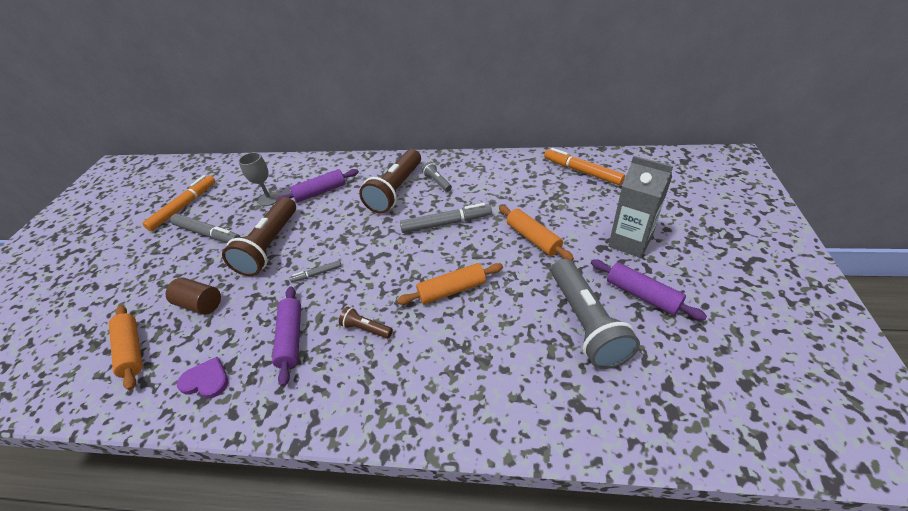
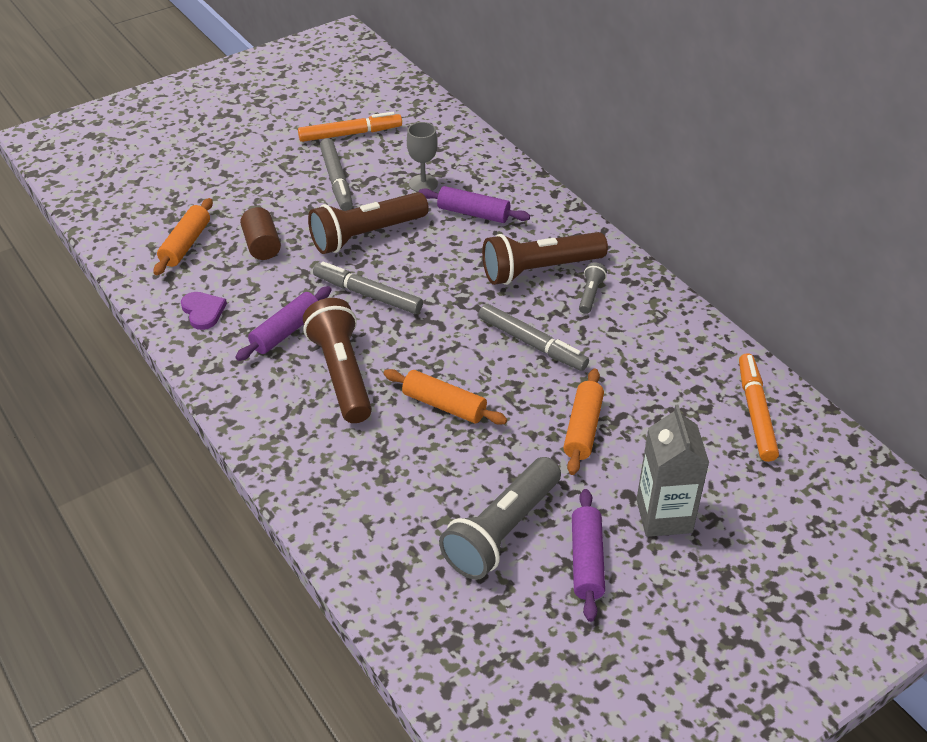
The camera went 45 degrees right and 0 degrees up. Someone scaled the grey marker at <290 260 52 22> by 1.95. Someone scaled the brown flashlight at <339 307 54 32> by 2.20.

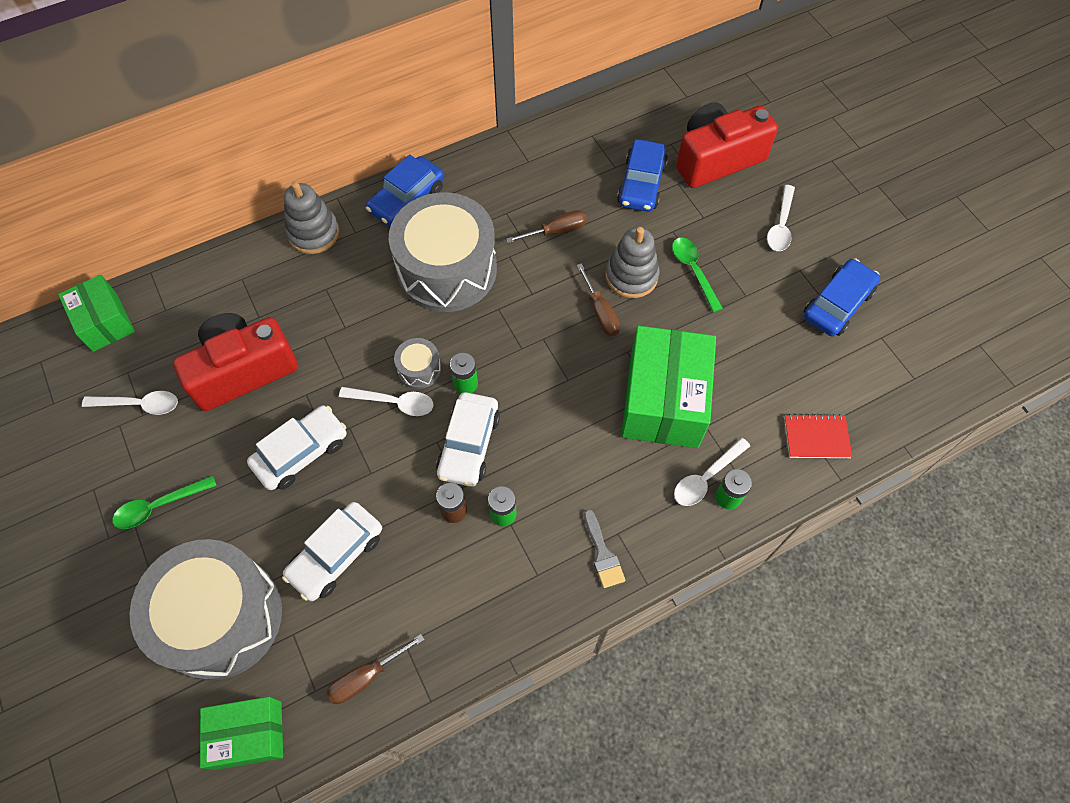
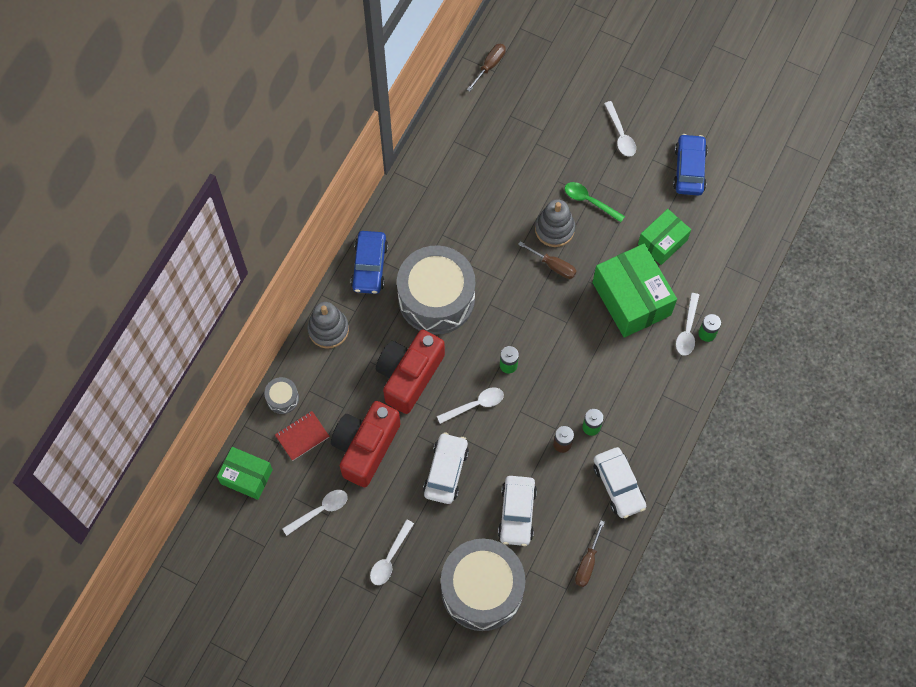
The camera went 35 degrees left and 5 degrees up. Someone repainted the green spoon at <112 475 105 54>, which became the white spoon at <370 519 44 66>. Someone carried the green box from <200 697 83 73> to <638 209 53 56>. Someone carried the grey drum from <394 338 47 51> to <264 377 35 37>. Someone carried the white car from <436 392 64 95> to <593 447 53 71>. Someone carried the brown screwdriver from <506 210 81 33> to <467 44 39 48>. Someone took away the grey brush at <584 509 42 79>. Someone took away the blue car at <617 139 51 73>. Someone carried the red camera from <676 102 102 86> to <376 329 69 85>. Someone carried the red notebook from <784 414 68 44> to <275 411 55 50>.

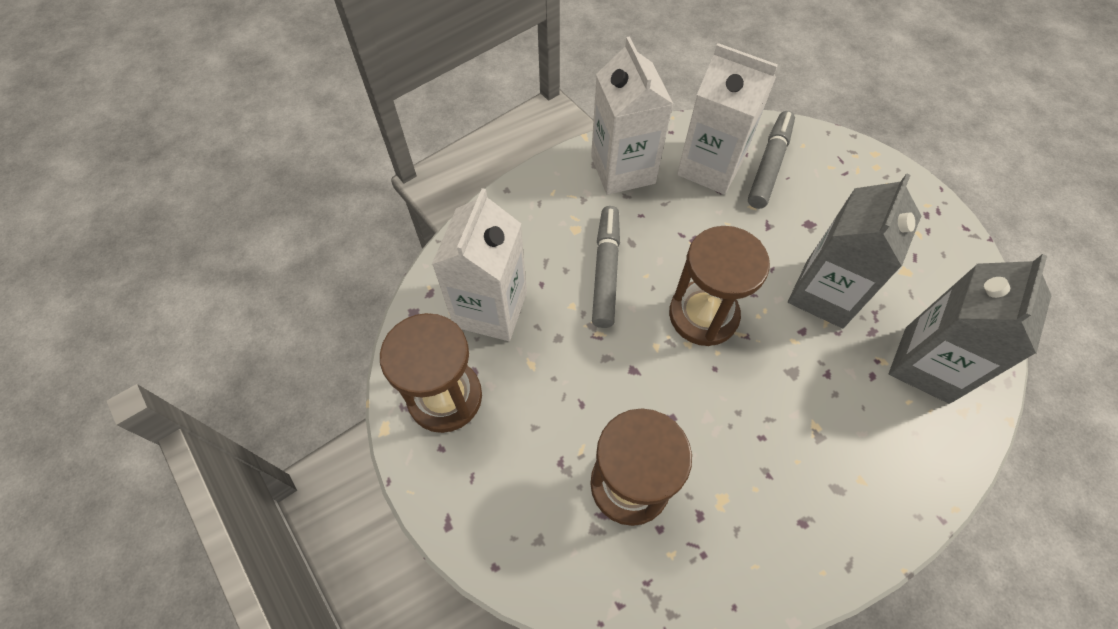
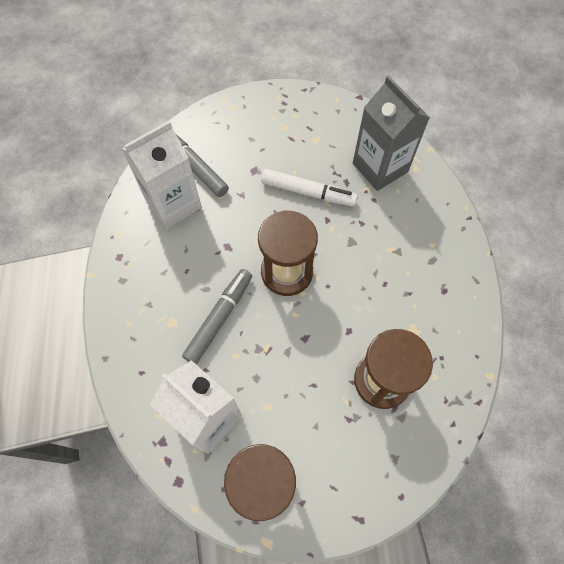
The camera went 65 degrees left and 5 degrees up. Someone took away the white carton at <591 36 82 159>. Someone rotated the grey marker at <592 206 28 122> by 90 degrees clockwise. Someone swapped the grey carton at <788 173 133 155> for the white marker at <261 169 97 38>.

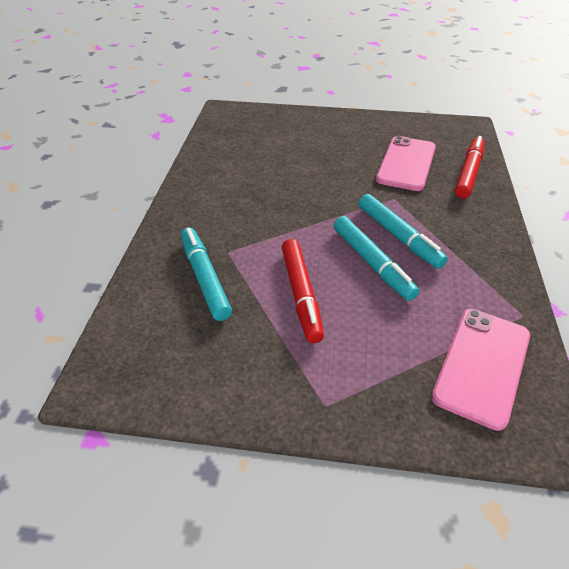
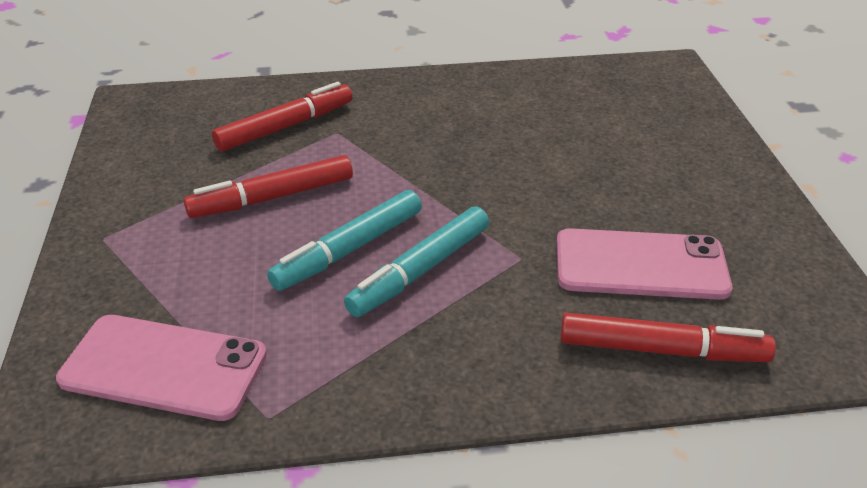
The camera went 75 degrees right and 5 degrees down. Someone repainted the turquoise marker at <181 228 51 93>, which became the red marker at <212 82 141 69>.

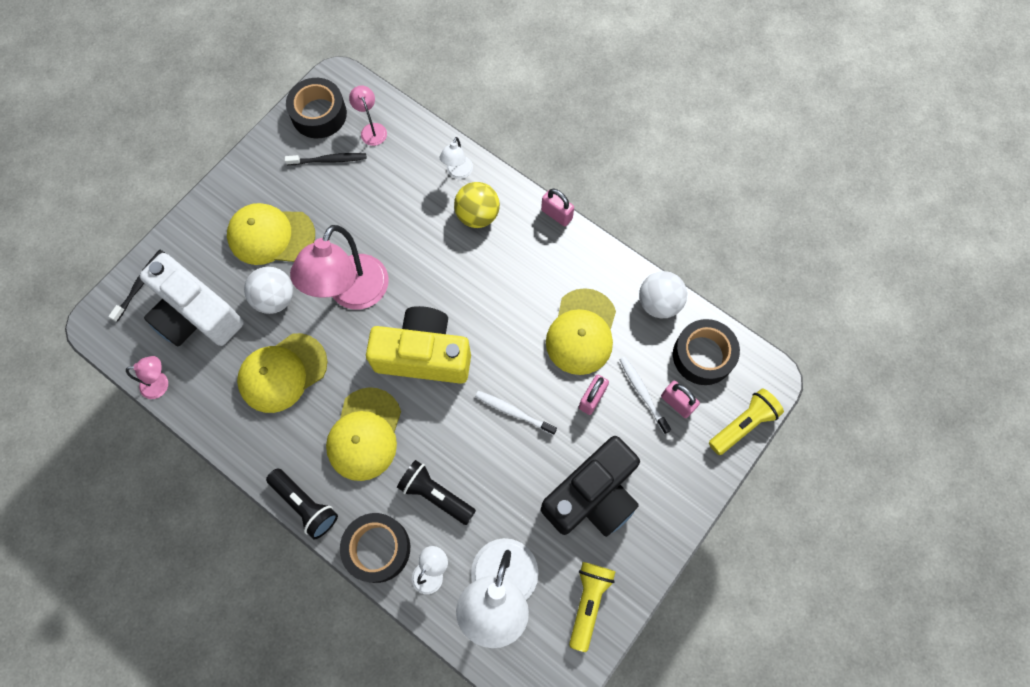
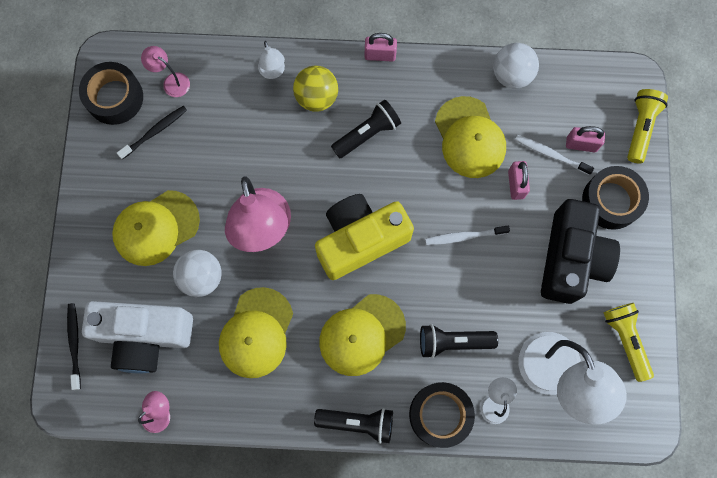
The camera went 35 degrees left and 5 degrees up. Someone rotated the yellow cap at <326 387 75 94> by 75 degrees clockwise. Someone carried the black tape from <673 319 67 66> to <582 166 67 64>. Someone put down the black flashlight at <331 99 70 59>.

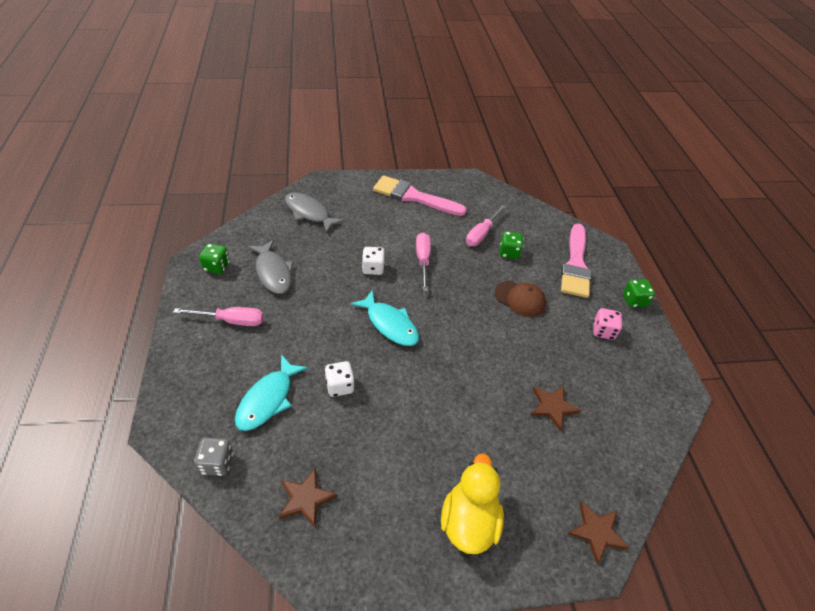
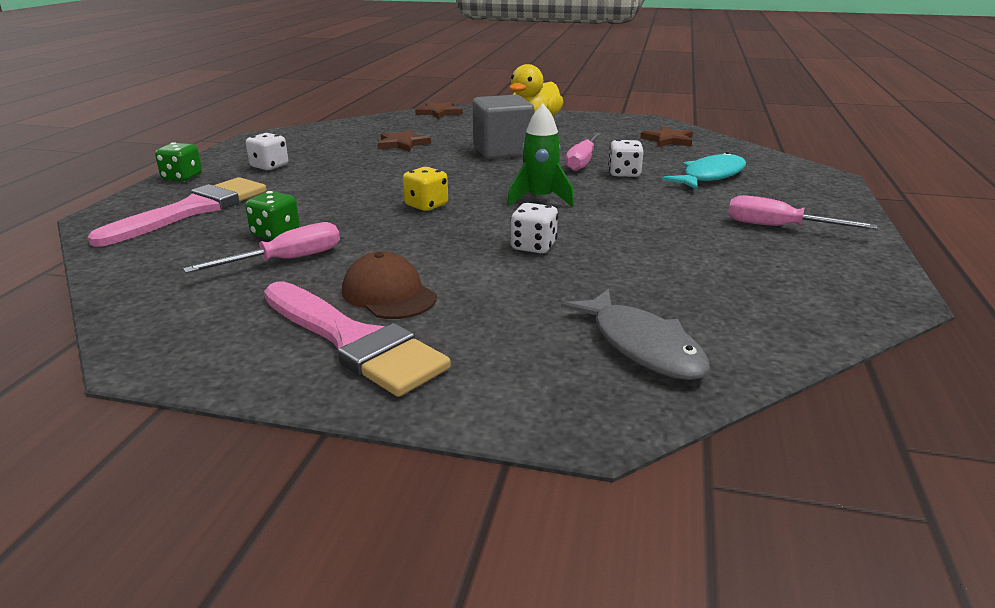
The camera went 155 degrees left and 20 degrees down. Someone took away the grey dice at <194 437 39 39>. Someone took away the green dice at <199 244 31 30>. Someone took away the grey fish at <248 240 46 54>. Someone swapped the turquoise fish at <351 290 68 56> for the green rocket at <507 104 67 103>. Someone carried the pink screwdriver from <416 232 15 59> to <566 133 35 38>. Someone carried the brown cap from <494 281 52 36> to <342 252 95 67>. Someone repainted the pink dice at <593 308 30 32>, which became the white dice at <246 133 42 38>. Someone put down the yellow dice at <403 167 45 44>. Someone put down the grey cube at <473 95 61 64>.

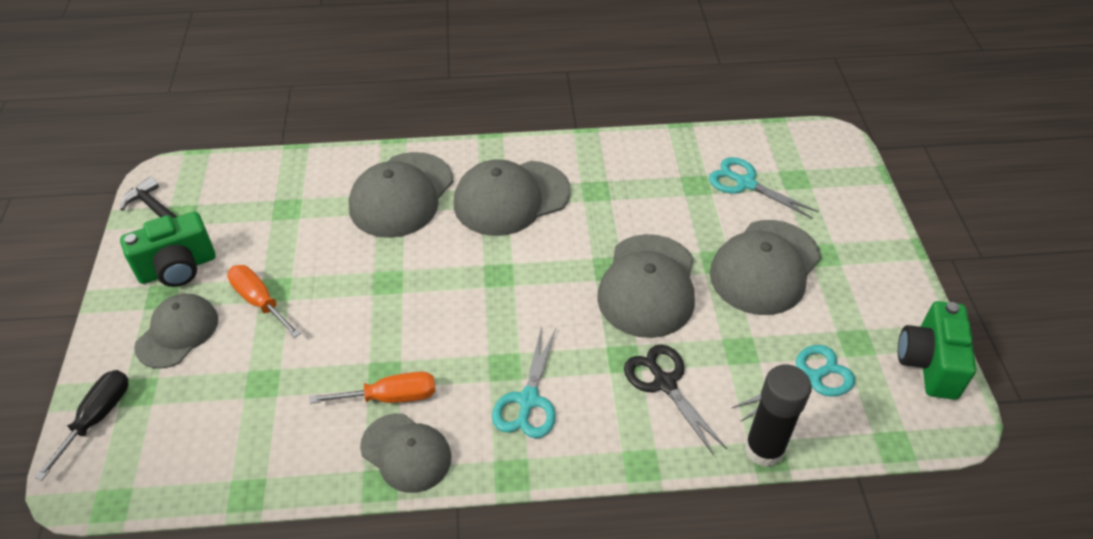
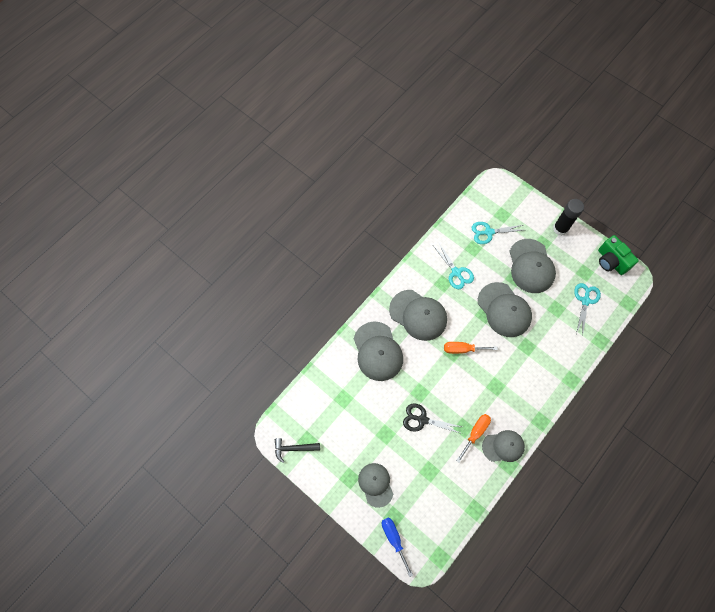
The camera went 45 degrees left and 20 degrees up. Someone repainted the black screwdriver at <34 370 94 111>, which became the blue screwdriver at <382 517 31 60>. Someone took away the green camera at <120 211 96 76>. Someone carried the orange screwdriver from <227 265 74 73> to <444 342 54 12>. Someone rotated the grey cap at <454 159 117 77> by 75 degrees counterclockwise. Someone carried the turquoise scissors from <492 326 64 112> to <433 242 41 47>. Someone carried the black scissors from <624 344 103 111> to <403 403 59 31>. Someone carried the black glue stick from <745 365 67 102> to <553 199 31 37>.

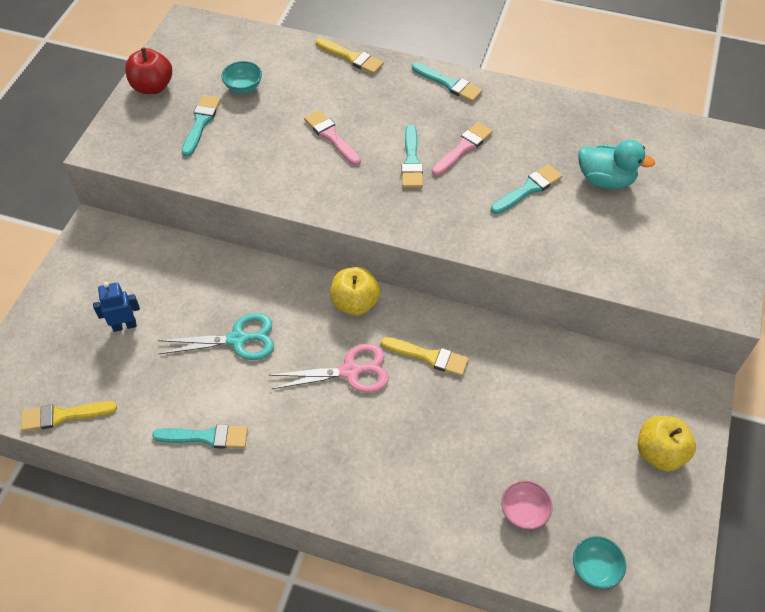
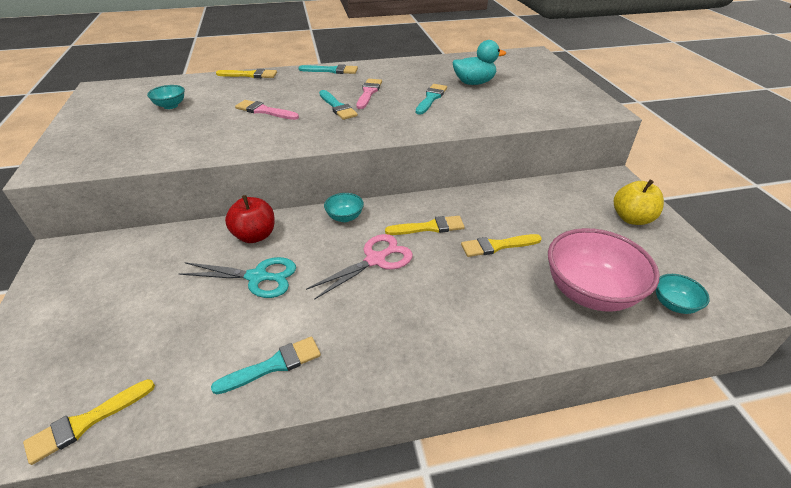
The camera went 30 degrees left and 15 degrees down. Someone took away the blue robot at <93 282 47 50>. Someone carried the red apple from <125 48 47 46> to <225 195 49 48>. Someone rotated the turquoise scissors at <158 313 116 47> by 45 degrees clockwise. Someone took away the turquoise brush at <182 95 39 62>. Someone swapped the yellow apple at <330 267 50 49> for the turquoise bowl at <324 193 40 29>. Someone scaled the pink bowl at <501 481 52 49> by 2.15. Someone put down the yellow brush at <461 234 81 23>.

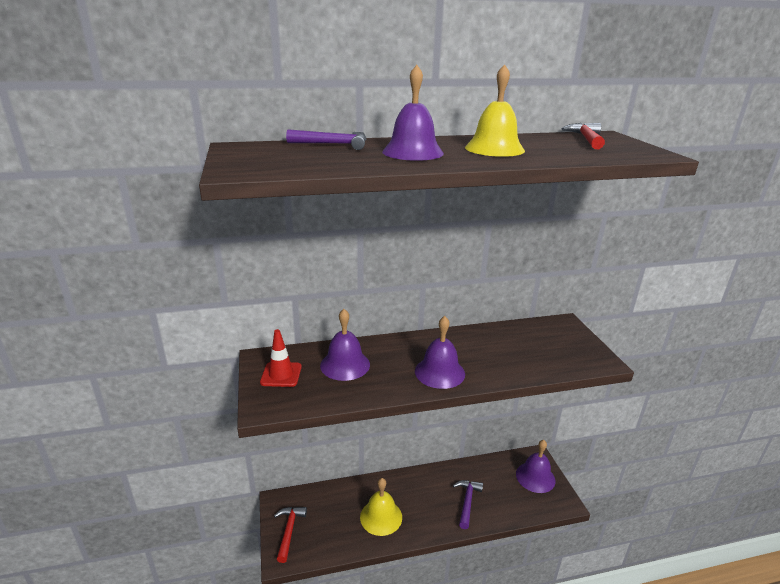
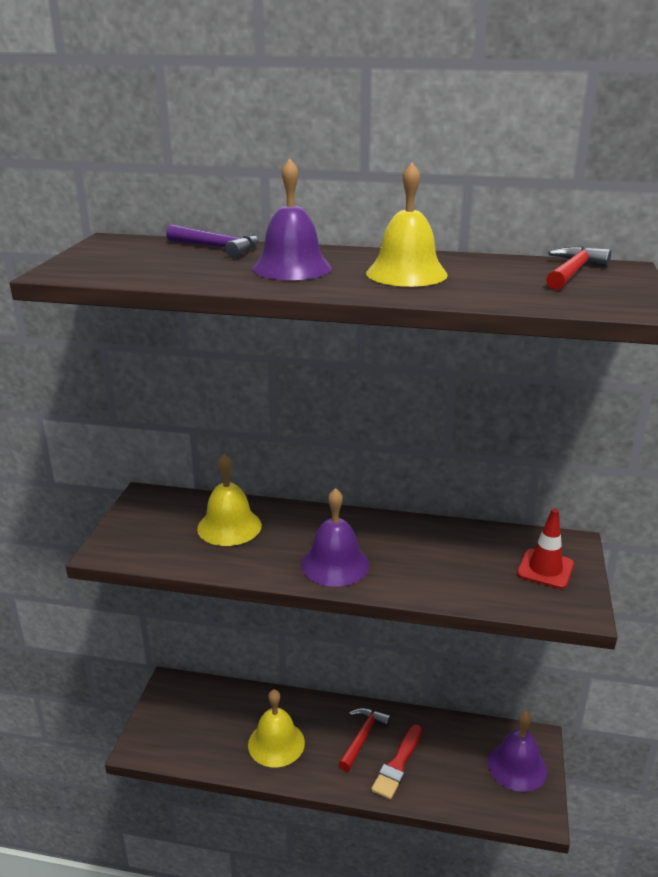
The camera went 25 degrees right and 0 degrees up. Someone carried the red traffic cone from <260 329 42 58> to <517 509 57 80>. Someone carried the red hammer from <274 507 33 56> to <338 708 53 63>. Someone repainted the purple bell at <320 309 50 72>, which became the yellow bell at <197 454 65 92>. Someone swapped the purple hammer at <453 480 30 49> for the red brush at <371 724 51 76>.

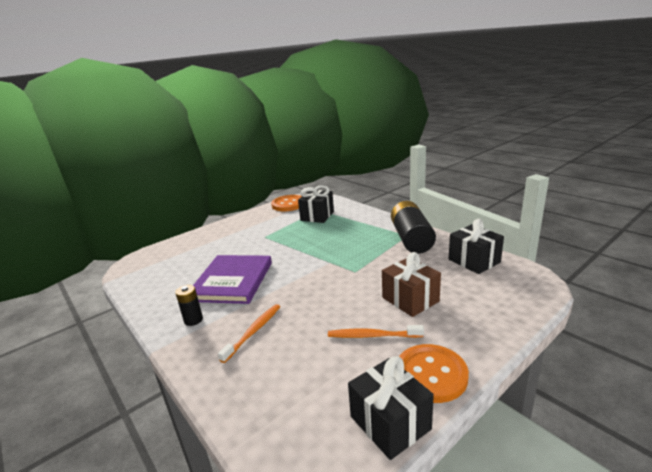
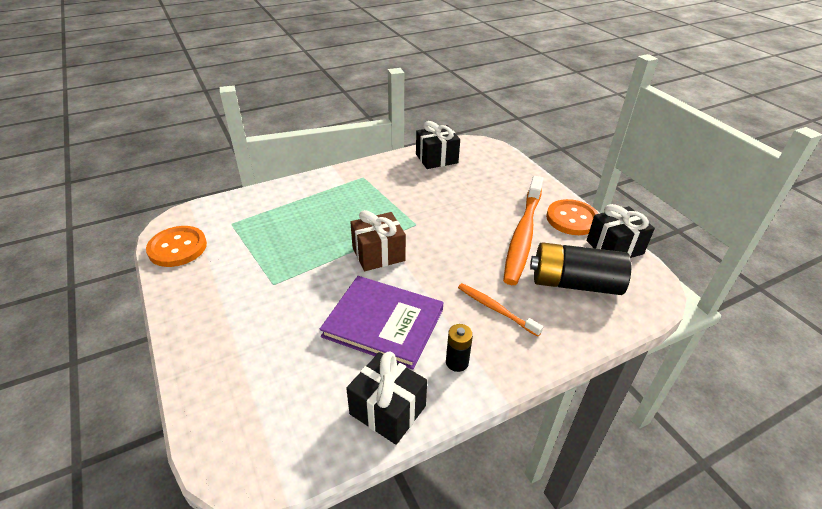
The camera went 80 degrees left and 15 degrees up. Someone carried the black gift from <298 185 36 38> to <346 352 81 93>. Someone scaled the orange toothbrush at <328 325 96 13> by 1.96. Someone carried the brown gift from <382 252 59 65> to <350 210 56 61>. Someone carried the black battery from <391 201 45 53> to <530 242 101 53>.

